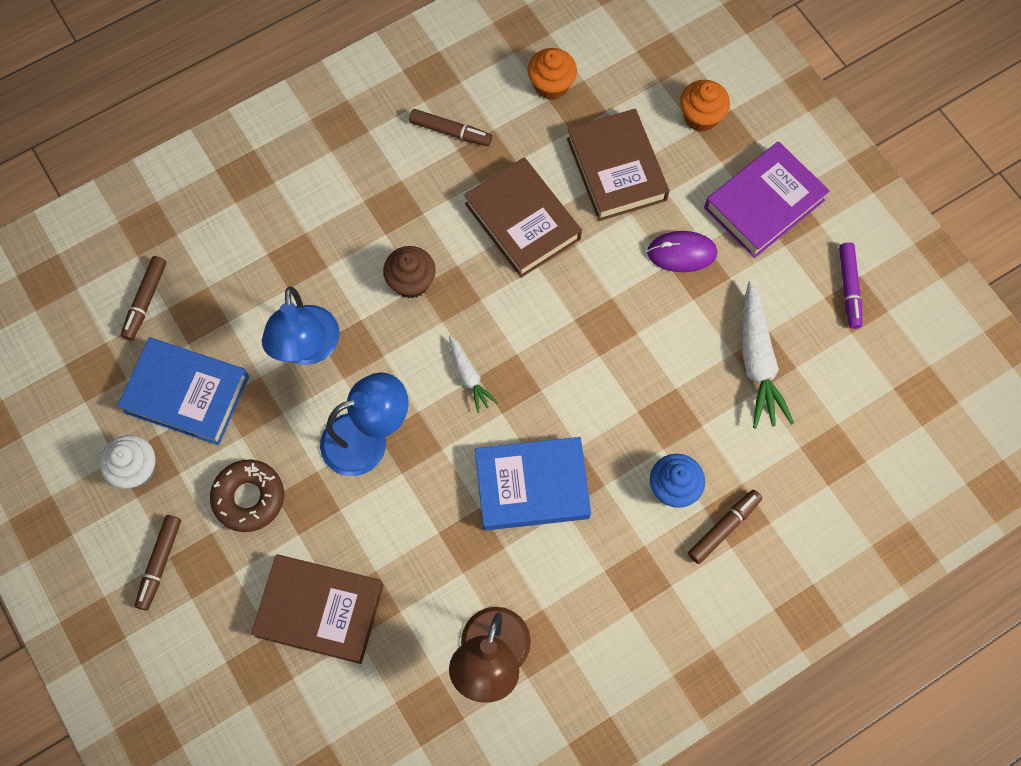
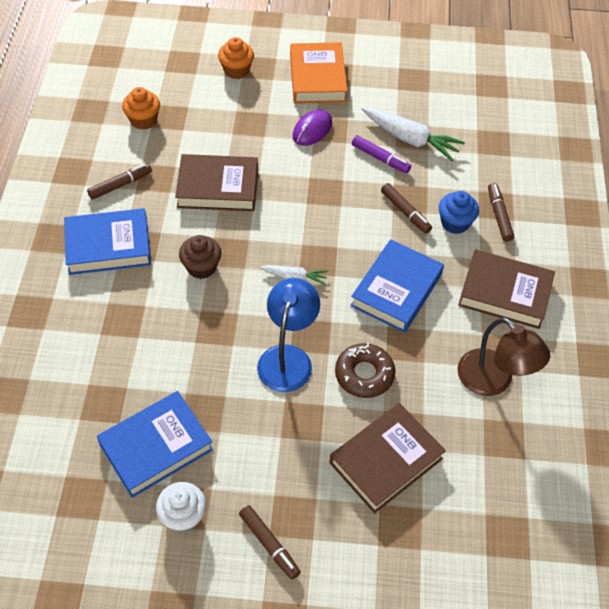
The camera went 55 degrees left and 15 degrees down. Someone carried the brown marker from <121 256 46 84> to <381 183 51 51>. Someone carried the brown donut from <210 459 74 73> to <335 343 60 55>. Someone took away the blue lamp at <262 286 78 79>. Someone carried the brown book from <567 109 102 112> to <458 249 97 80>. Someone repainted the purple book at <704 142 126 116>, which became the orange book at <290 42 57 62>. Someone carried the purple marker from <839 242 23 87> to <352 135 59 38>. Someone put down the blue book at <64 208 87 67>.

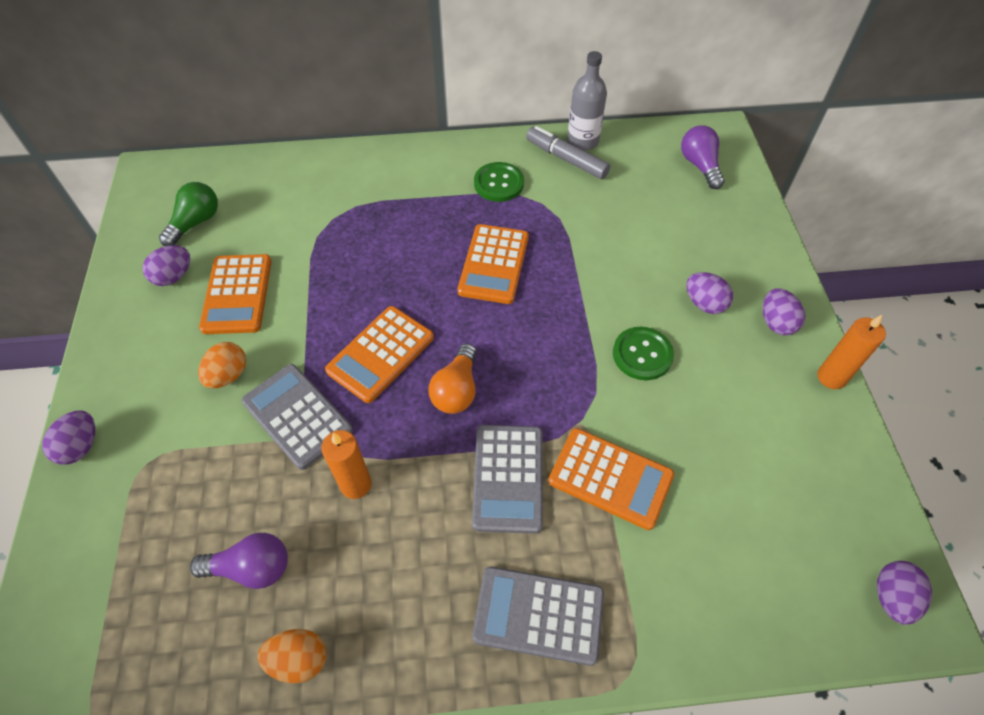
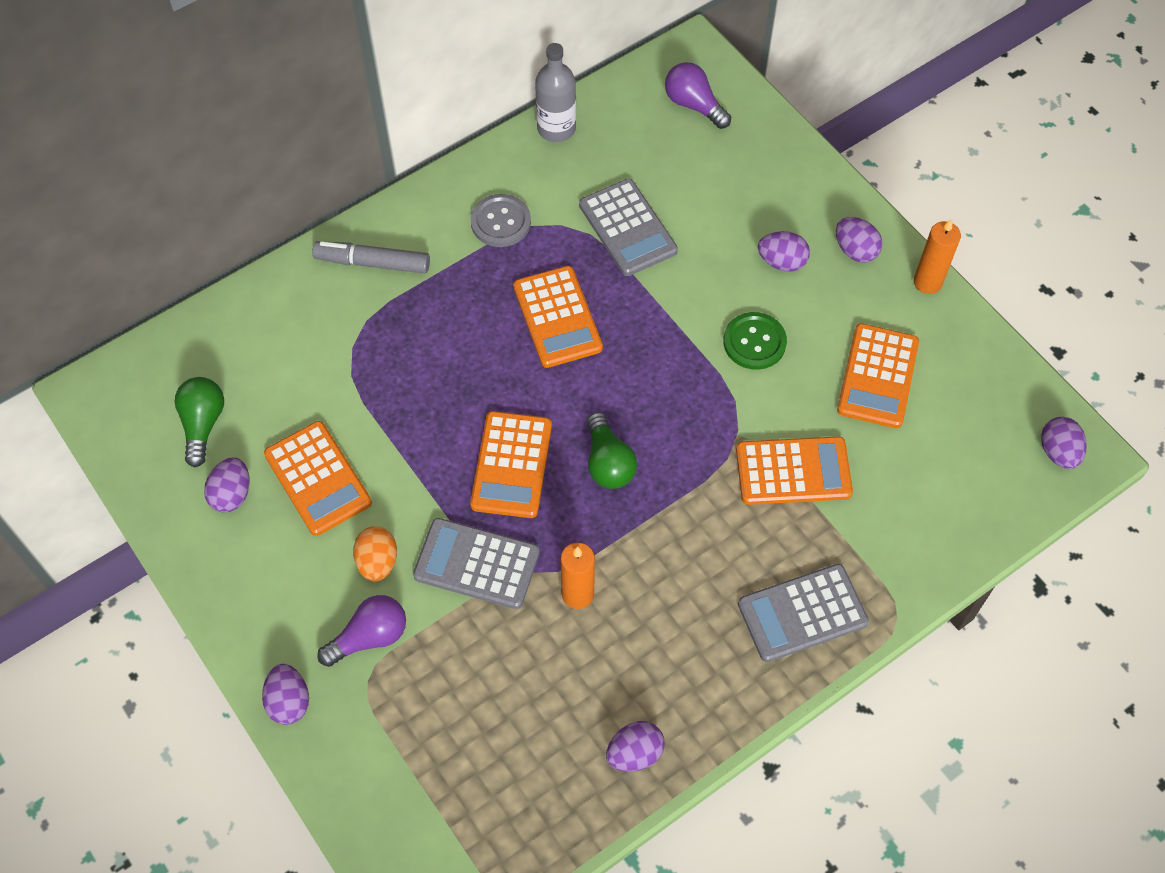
The camera went 30 degrees left and 5 degrees up. Someone carried the purple light bulb from <190 533 98 56> to <317 595 89 72>. Someone repainted the orange egg at <258 629 68 54>, which became the purple egg at <606 721 59 51>. Someone repainted the orange light bulb at <429 343 48 71>, which became the green light bulb at <587 412 50 77>. Someone carried the grey calculator from <472 425 71 109> to <579 179 99 97>. Someone repainted the green button at <474 162 50 40>, which became the grey button at <471 194 60 53>. Someone carried the grey marker from <526 126 84 53> to <313 241 117 33>. Someone put down the orange calculator at <837 323 82 105>.

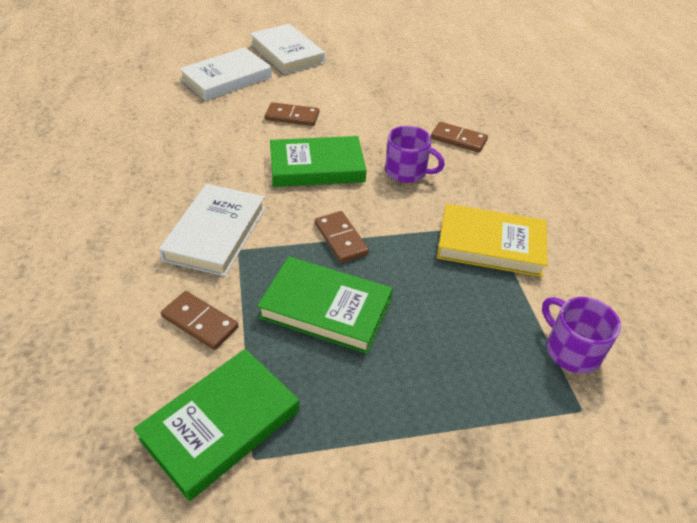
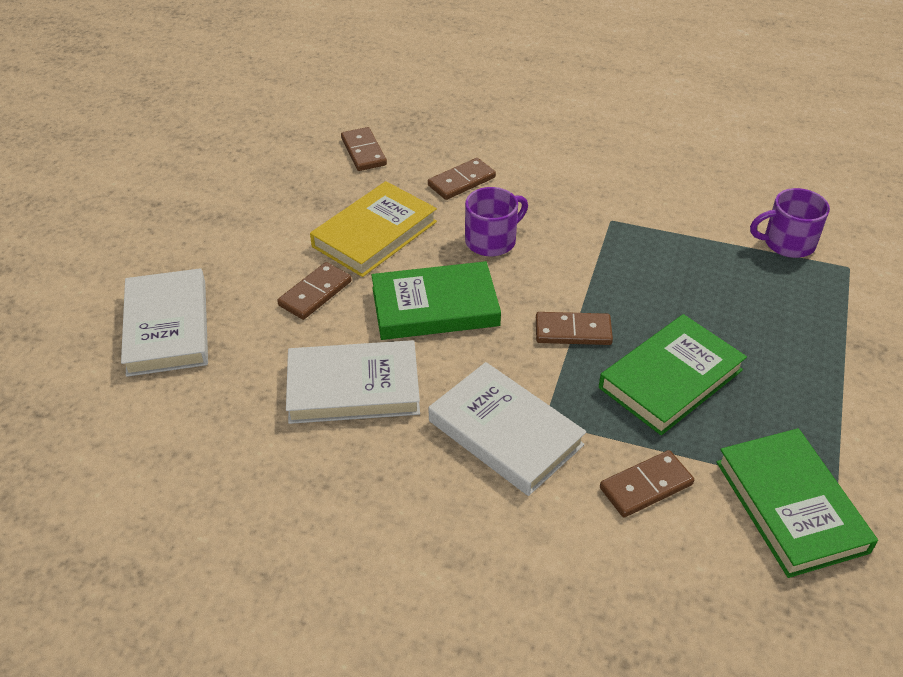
The camera went 60 degrees left and 0 degrees up. Someone carried the white book from <250 24 75 51> to <286 340 134 84>. Someone rotated the green book at <270 136 96 51> by 60 degrees clockwise. Someone carried the yellow book from <437 204 110 73> to <310 181 127 96>. Someone put down the brown domino at <341 127 46 44>.

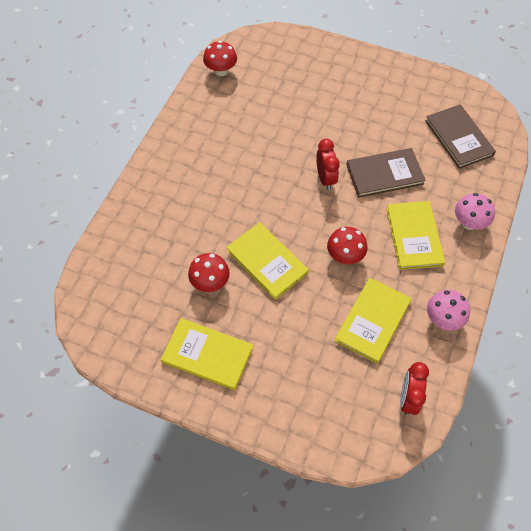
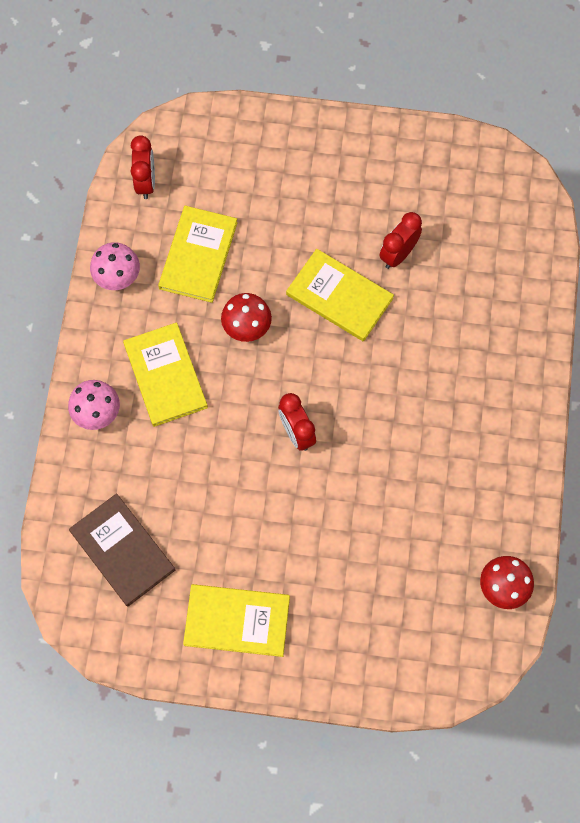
The camera went 165 degrees right and 10 degrees up. Someone carried the yellow book from <161 318 92 72> to <183 584 107 73>. Someone swapped the red mushroom at <188 253 42 39> for the red clock at <379 212 43 57>. Someone took away the brown book at <346 148 80 50>.

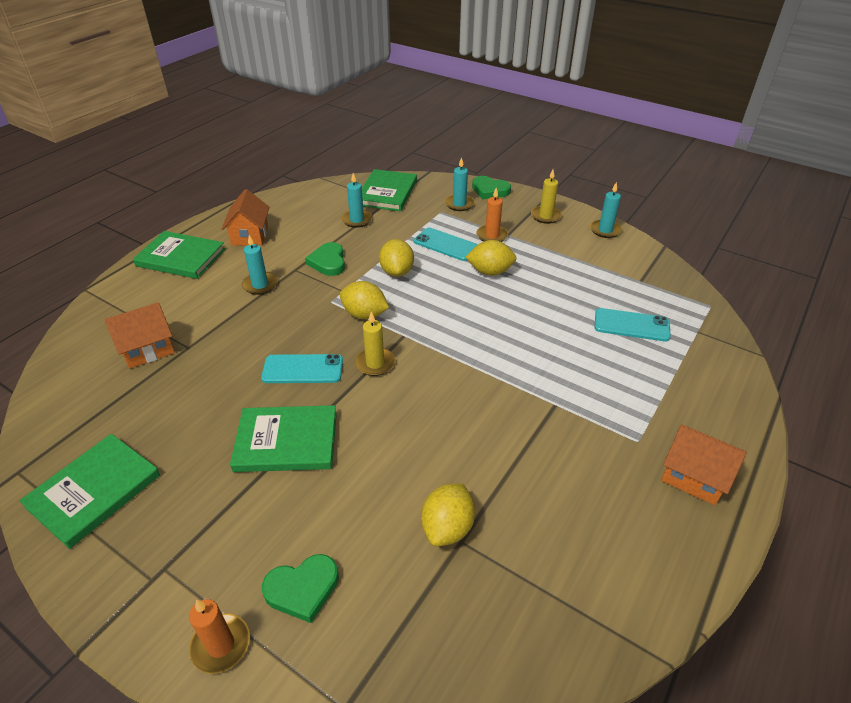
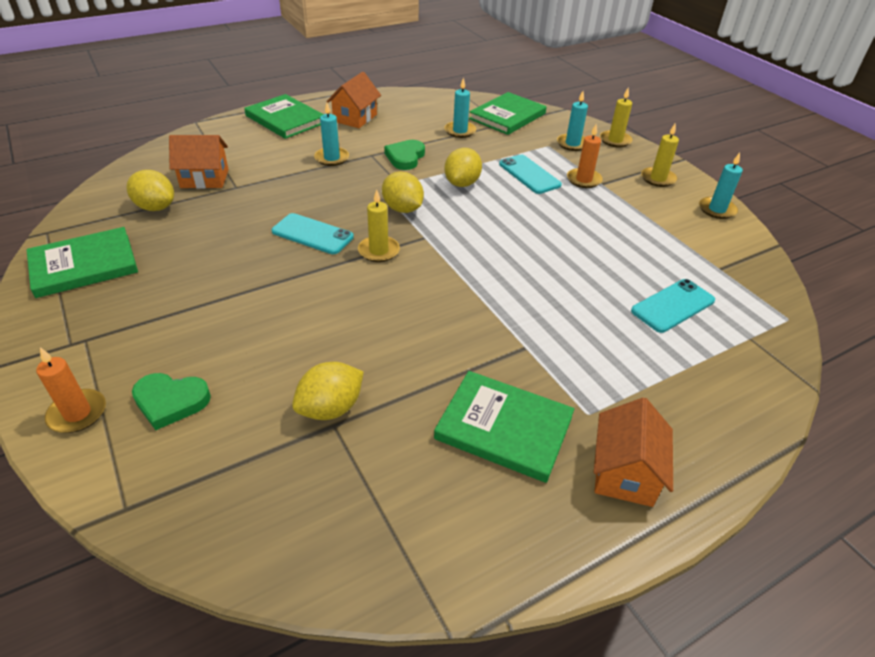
The camera went 25 degrees right and 0 degrees up. Someone carried the green book from <230 405 107 67> to <434 371 140 112>. Someone carried the yellow lemon from <466 240 51 36> to <126 170 48 41>. Someone swapped the green heart at <472 176 39 23> for the yellow candle at <600 87 32 60>. Someone rotated the turquoise phone at <595 308 76 34> by 75 degrees counterclockwise. Someone rotated the orange house at <661 424 86 81> by 45 degrees clockwise.

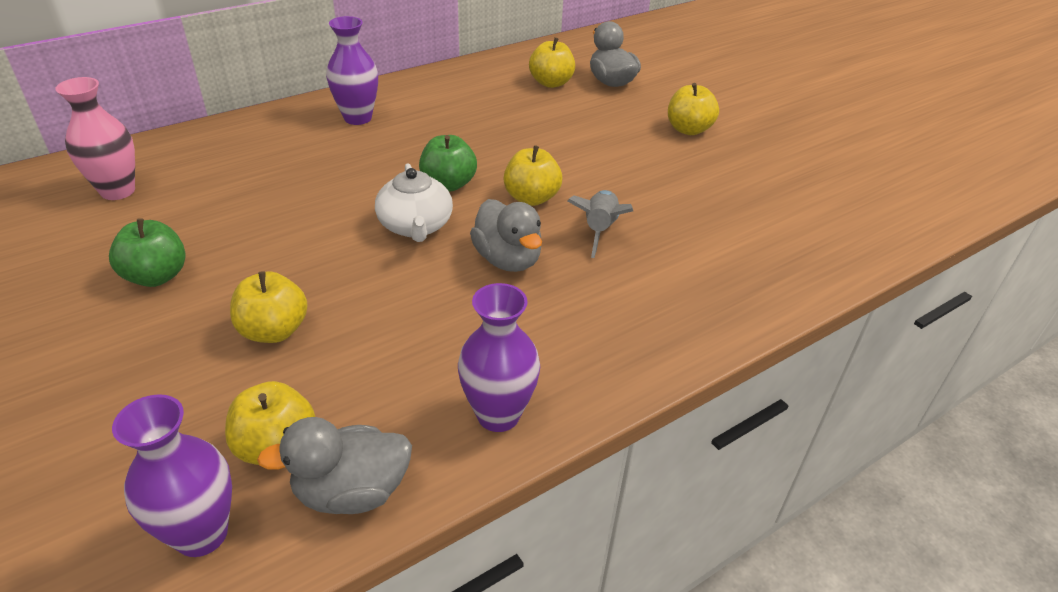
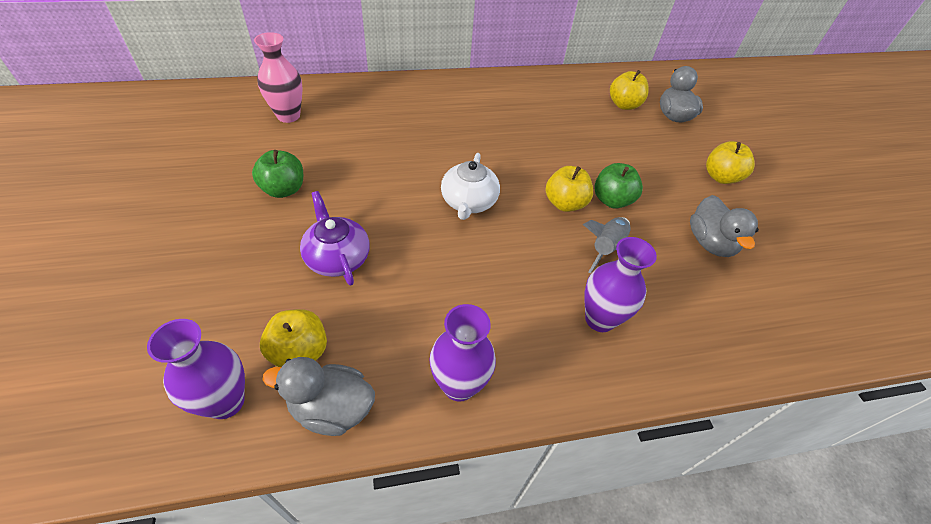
The camera went 20 degrees right and 10 degrees up. Someone swapped the yellow apple at <230 271 78 72> for the purple teapot at <300 191 70 94>. Someone carried the purple vase from <326 16 52 109> to <584 237 73 95>. Someone carried the green apple from <419 135 58 57> to <594 163 49 46>. Someone carried the grey duck from <470 199 72 73> to <690 195 69 62>.

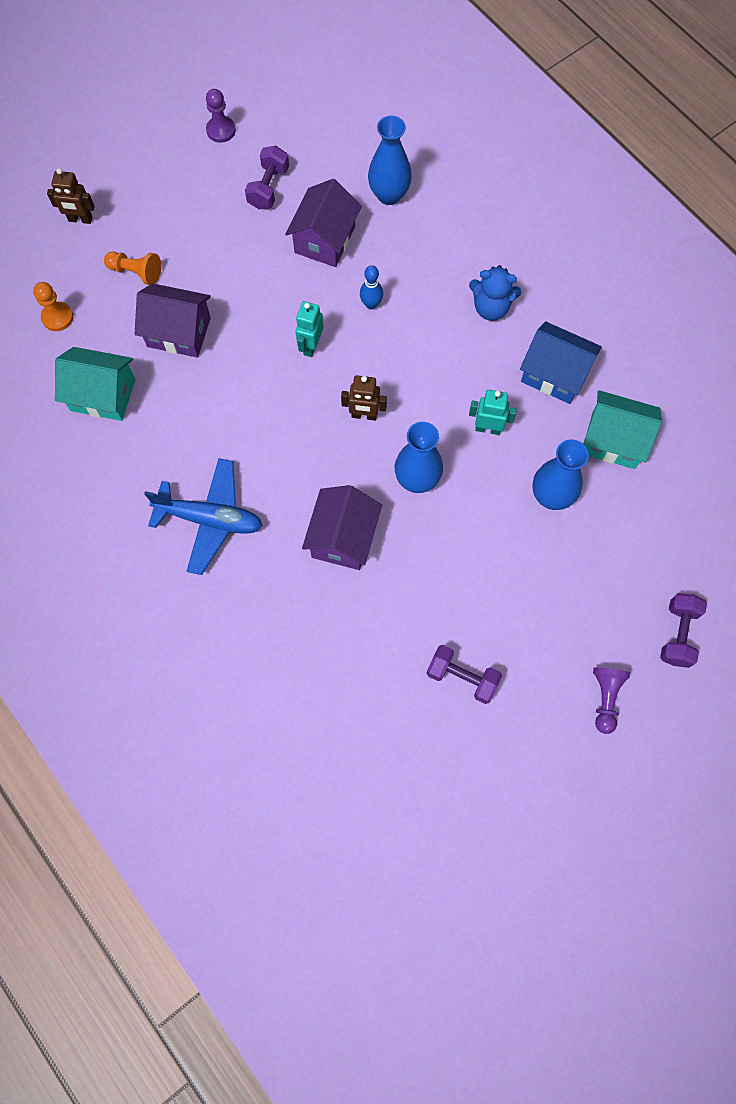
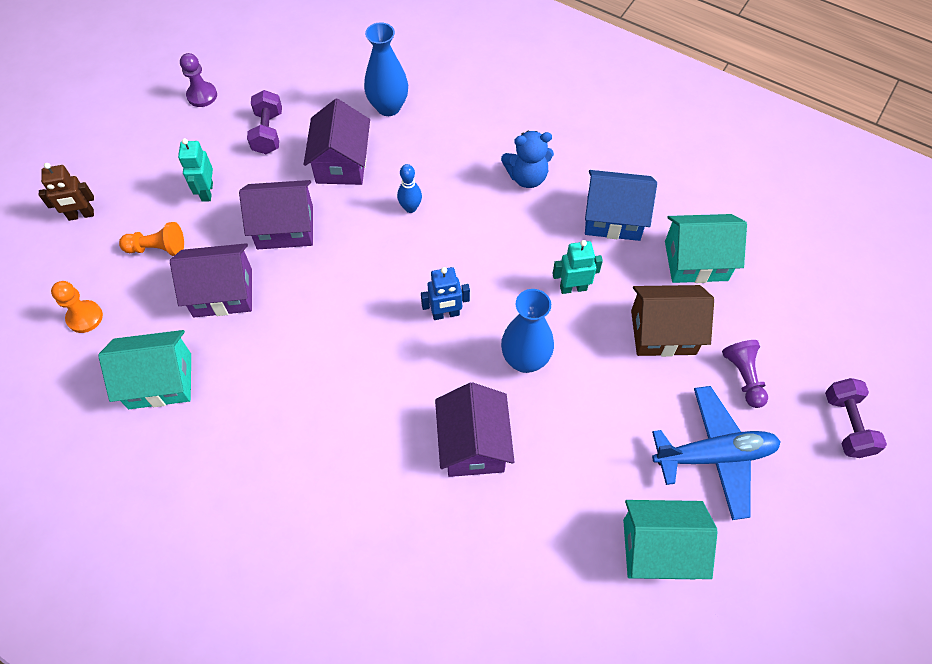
The camera went 20 degrees left and 10 degrees down. Someone carried the blue plane from <144 458 119 117> to <652 386 129 134>. Someone carried the turquoise robot from <295 301 29 56> to <178 138 35 64>. Someone repainted the brown robot at <341 375 46 46>, which became the blue robot at <421 267 49 53>. Someone swapped the purple dumbbell at <427 645 75 59> for the turquoise house at <623 500 95 79>. Someone swapped the blue vase at <533 439 56 71> for the brown house at <631 285 83 72>. Someone carried the purple pawn from <593 667 37 67> to <722 340 46 68>. Someone put down the purple house at <239 180 74 69>.

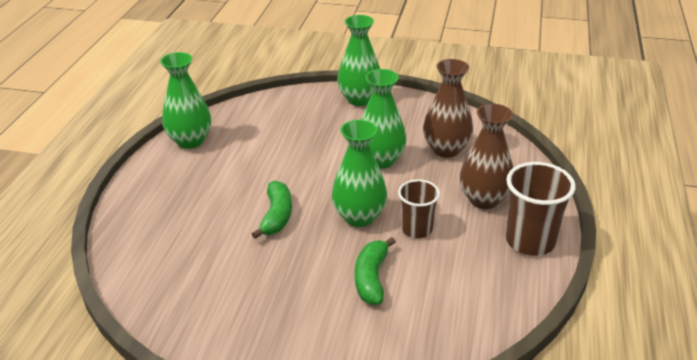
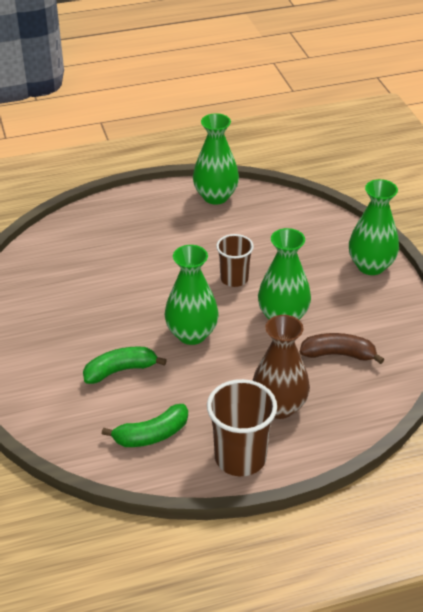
The camera went 60 degrees right and 5 degrees up. Someone carried the green banana from <252 181 40 58> to <102 404 86 43>. Someone carried the brown cup from <398 179 42 59> to <216 234 38 53>. Someone swapped the brown vase at <423 59 50 99> for the brown banana at <300 333 85 31>.

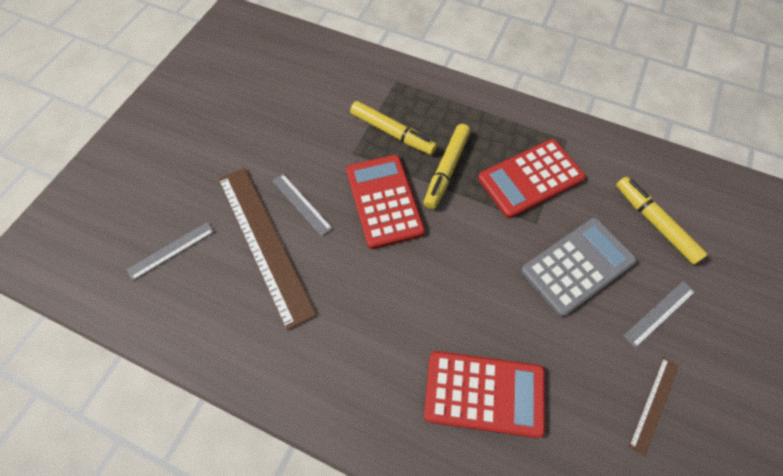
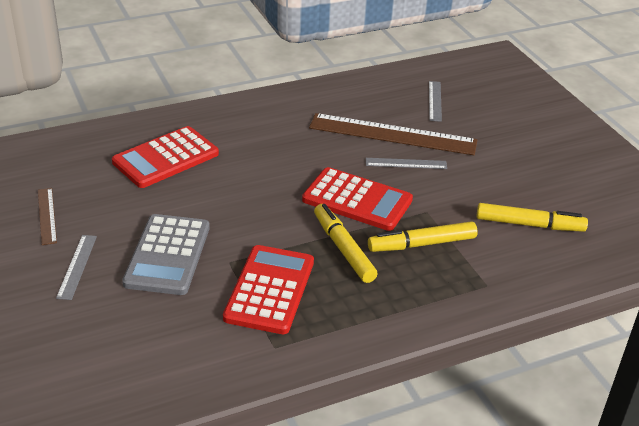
The camera went 130 degrees right and 25 degrees down. Someone carried the yellow marker from <616 177 92 88> to <477 203 111 29>.

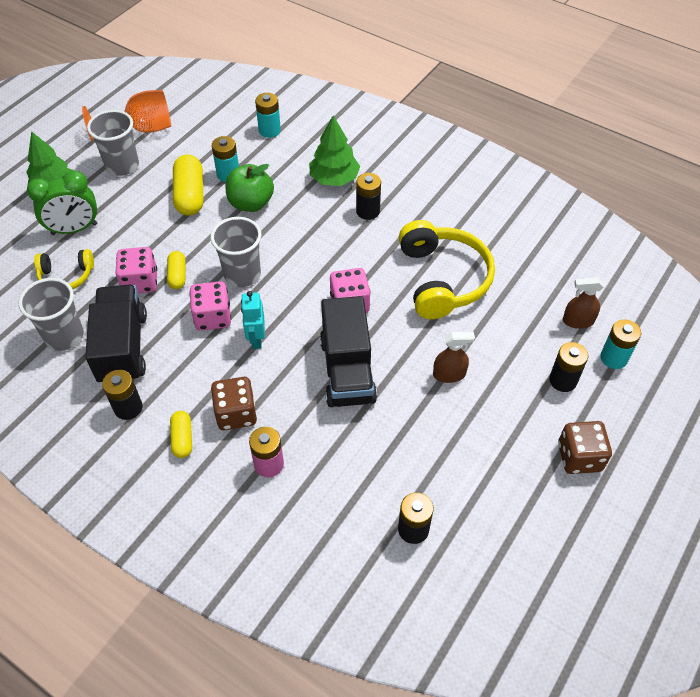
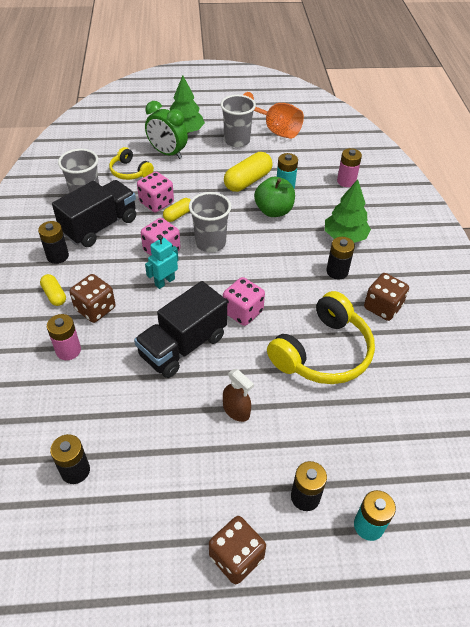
The camera went 50 degrees right and 5 degrees down. Someone rotated the yellow capsule at <170 411 22 47> by 75 degrees counterclockwise. Someone repainted the turquoise battery at <255 93 26 45>, which became the pink battery at <337 148 25 39>. Someone took away the brown spray bottle at <563 278 41 51>. Someone put down the brown dice at <364 273 45 48>.

